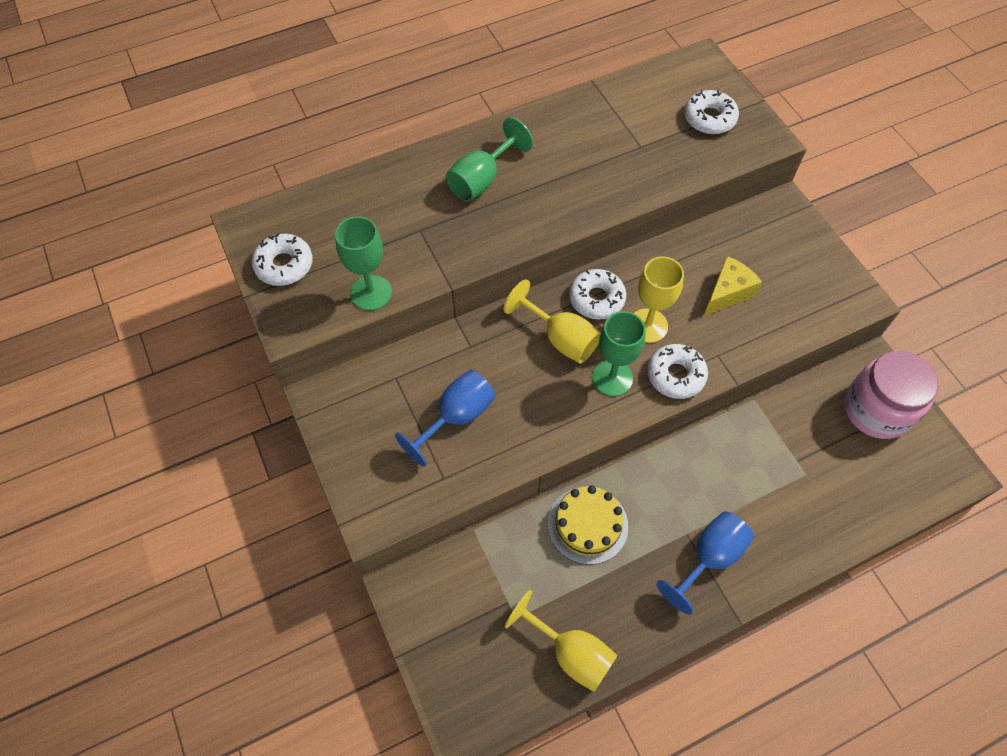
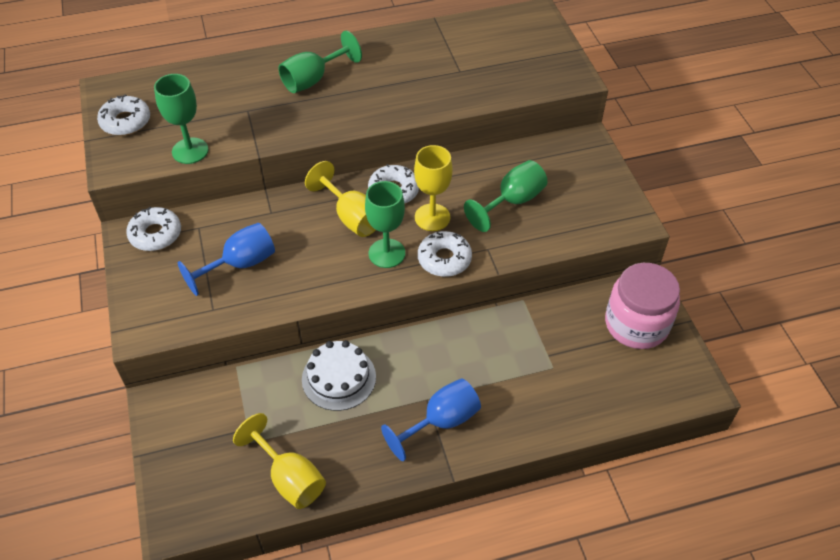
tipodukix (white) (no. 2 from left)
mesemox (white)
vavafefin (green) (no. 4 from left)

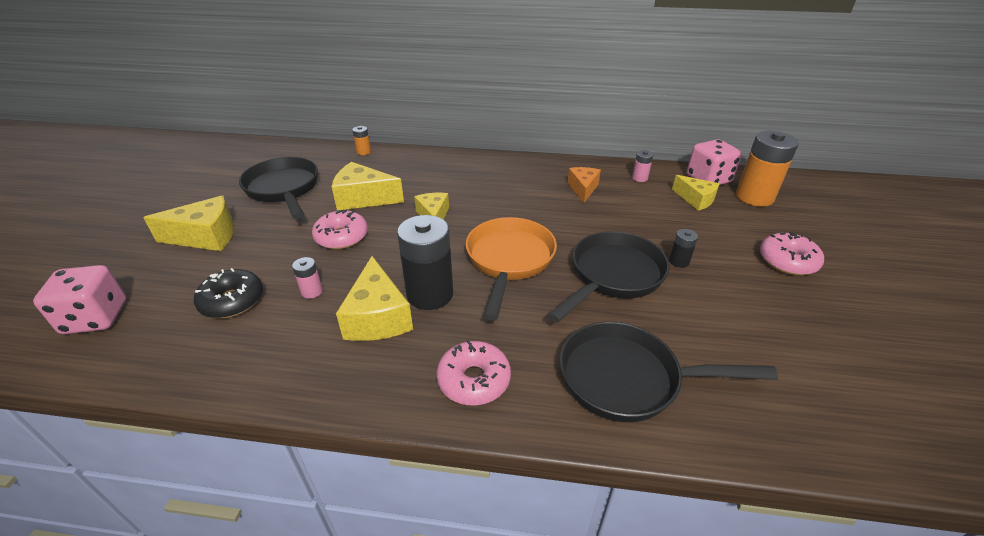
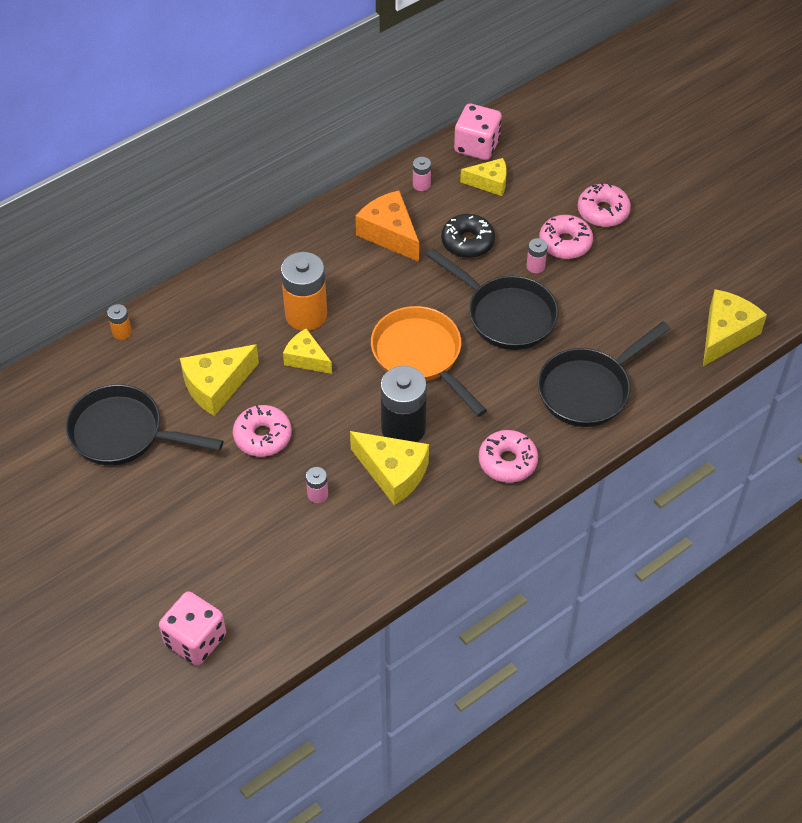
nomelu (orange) (no. 2 from left)
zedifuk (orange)
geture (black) (no. 2 from left)
tipodukix (black)
nomelu (pink) (no. 3 from left)
tipodukix (pink) (no. 3 from left)
zedifuk (yellow) (no. 5 from left)

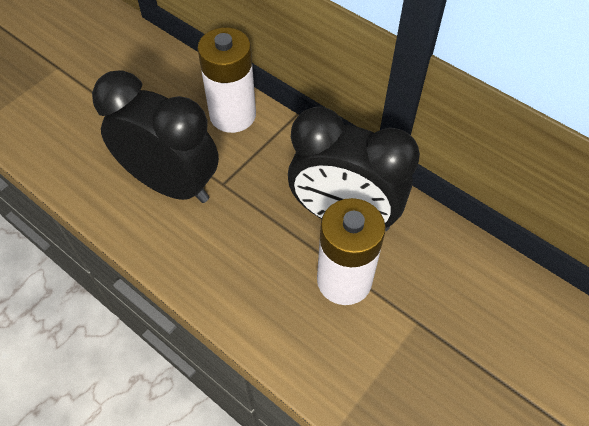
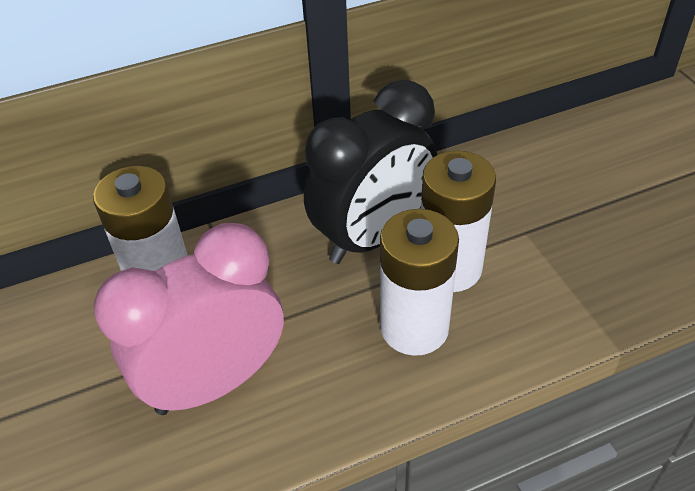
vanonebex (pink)
nomelu (white) (no. 2 from left)

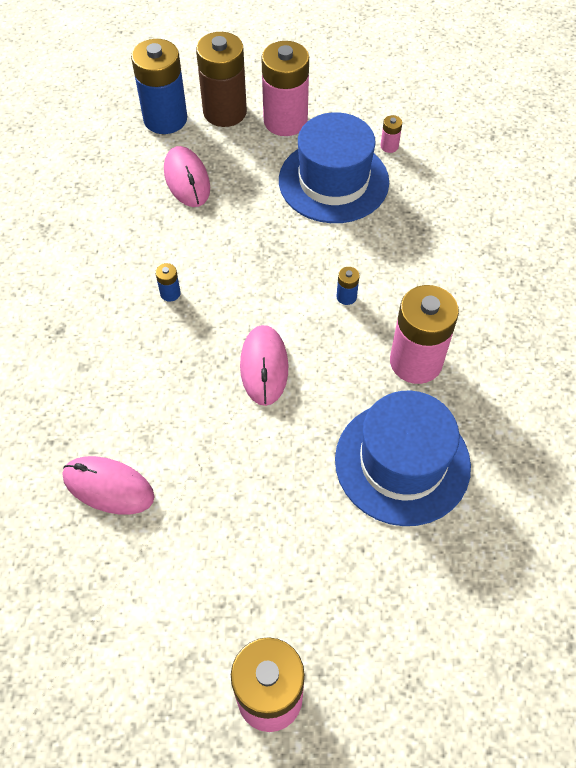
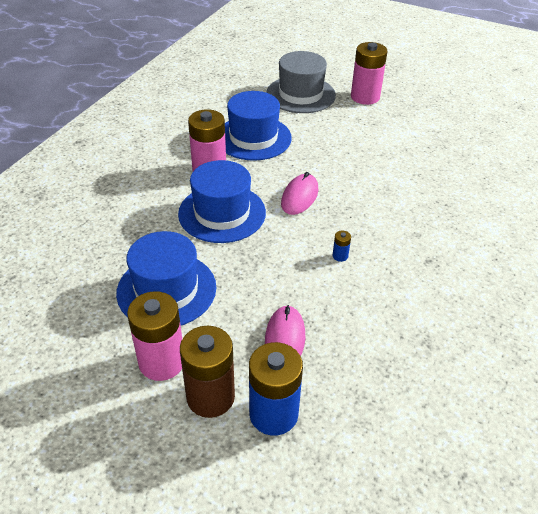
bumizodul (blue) (no. 2 from left)
bumizodul (grey)
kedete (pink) (no. 1 from left in the first image)
nomelu (pink) (no. 3 from left in the first image)

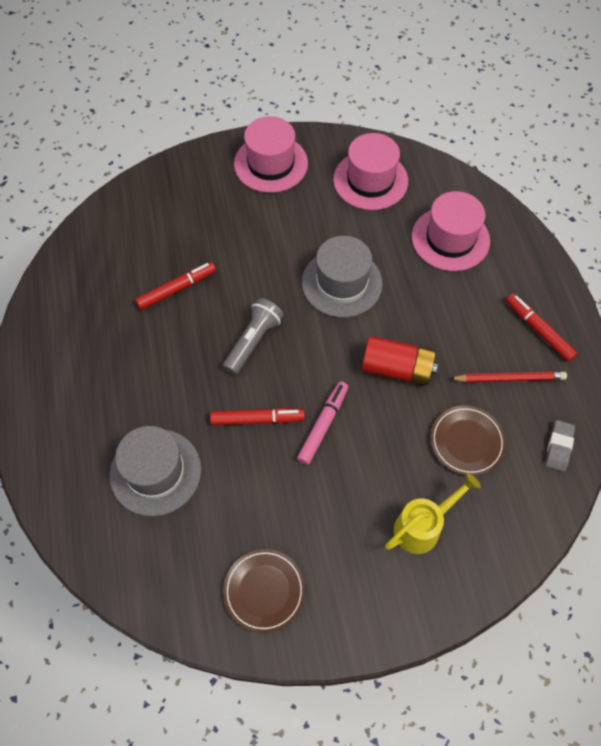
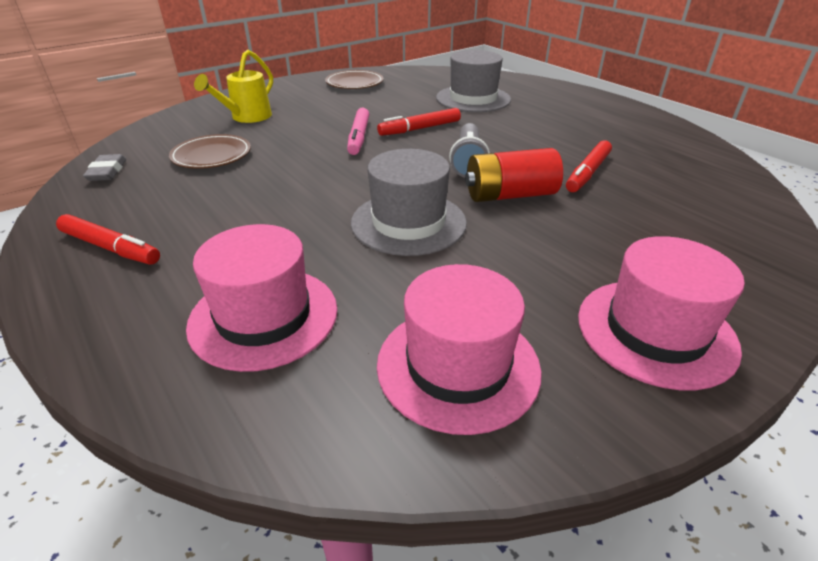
nomelu (red)
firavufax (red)

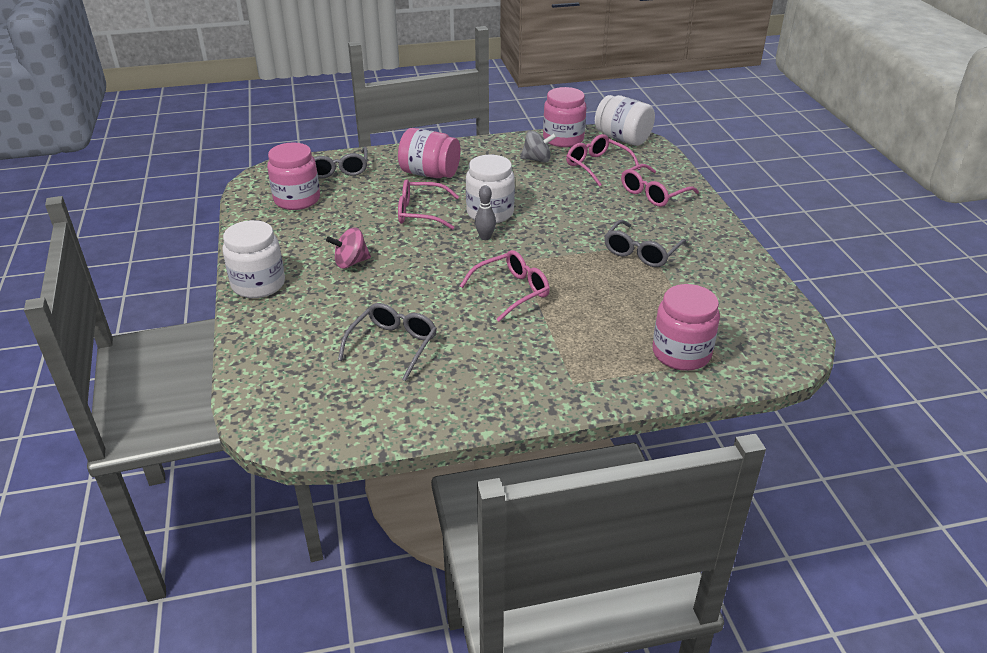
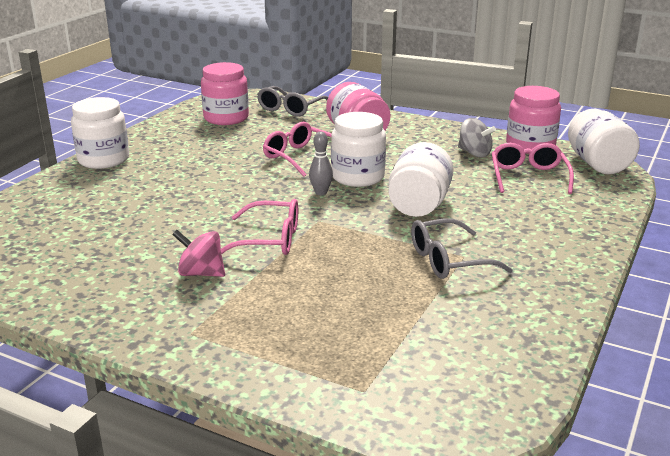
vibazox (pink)
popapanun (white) (no. 3 from left)
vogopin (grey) (no. 2 from left in the first image)
vogopin (pink) (no. 4 from left in the first image)
popapanun (pink) (no. 4 from left in the first image)

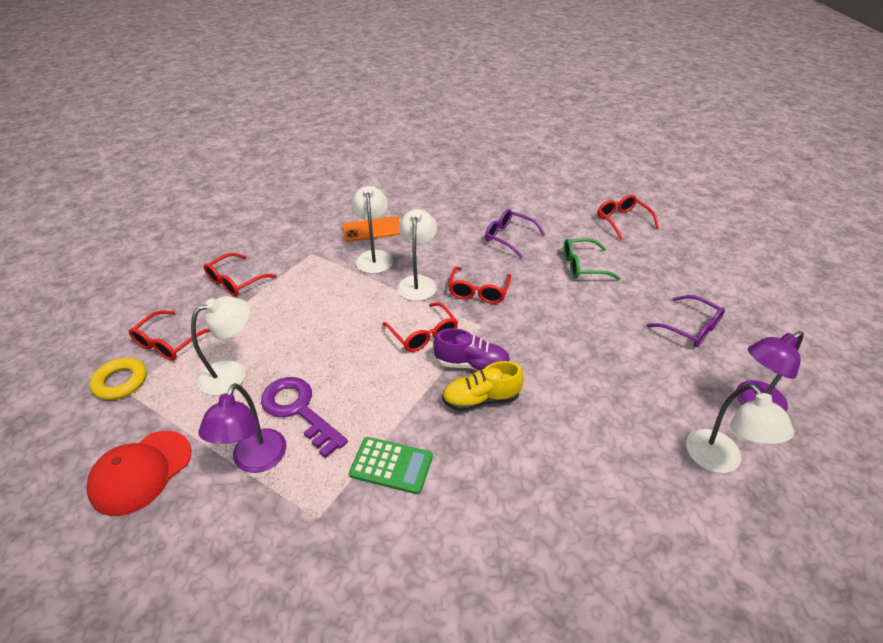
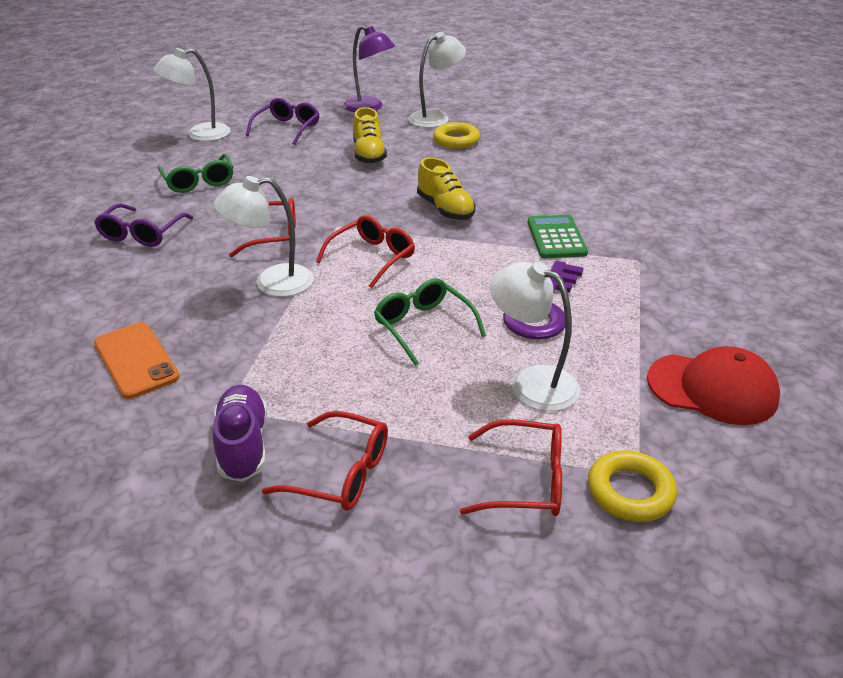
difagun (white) (no. 1 from left)
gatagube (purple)
gatagube (yellow) (no. 1 from left)
vogopin (green) (no. 2 from left)
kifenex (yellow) (no. 1 from left)
difagun (purple) (no. 1 from left in the first image)
vogopin (red) (no. 5 from left in the first image)

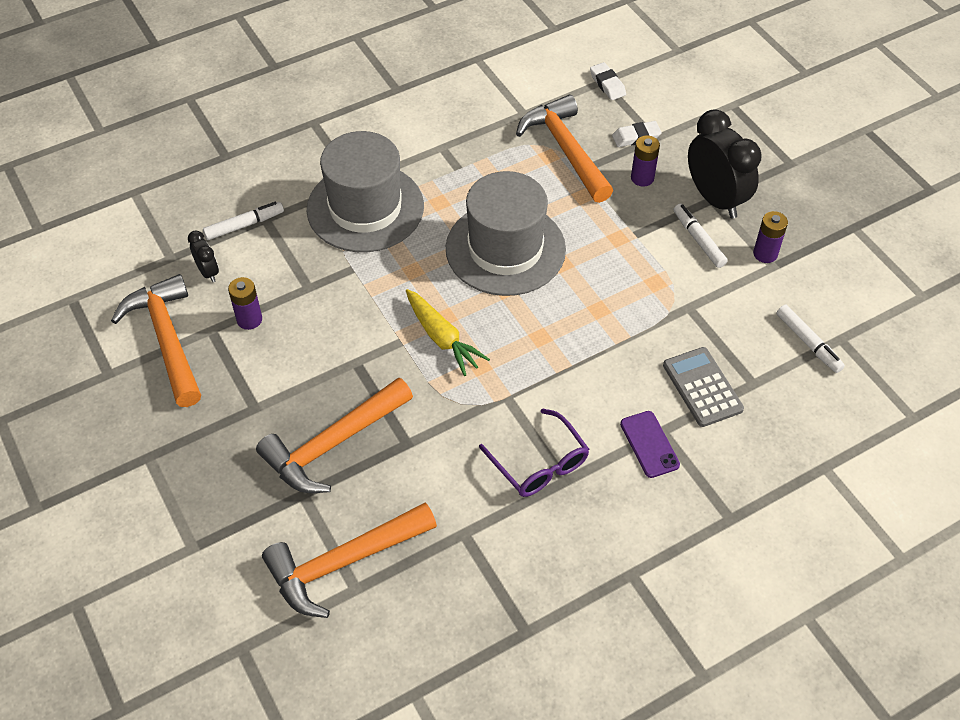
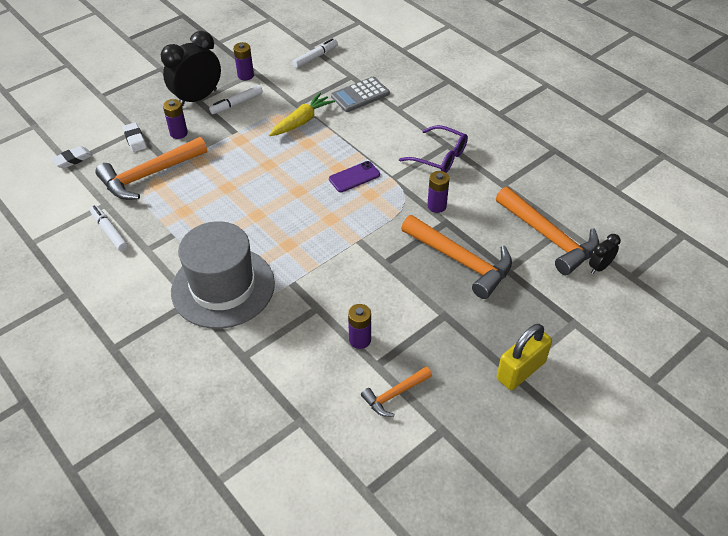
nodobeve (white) (no. 1 from left)
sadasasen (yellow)
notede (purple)
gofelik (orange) (no. 2 from left)
vogopin (purple)
nomelu (purple) (no. 4 from left)
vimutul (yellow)
vanonebex (black) (no. 2 from left)
bumizodul (grey) (no. 2 from left in the first image)

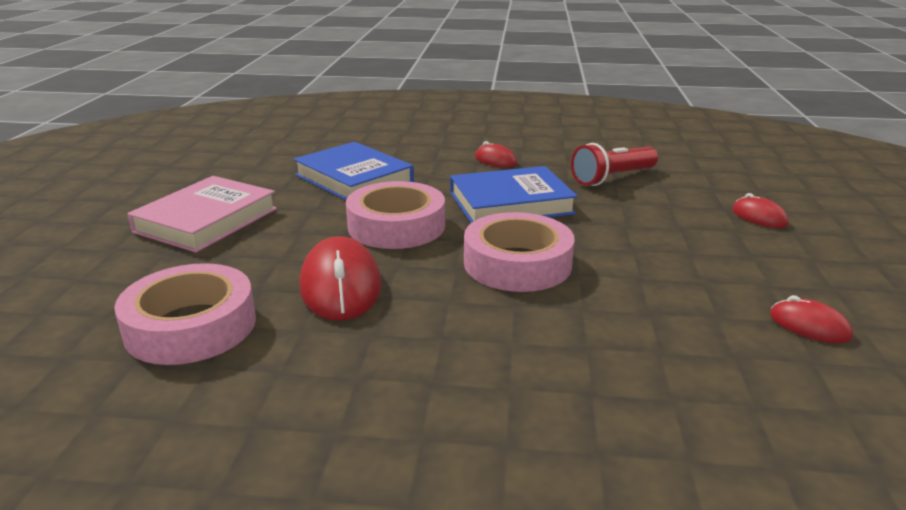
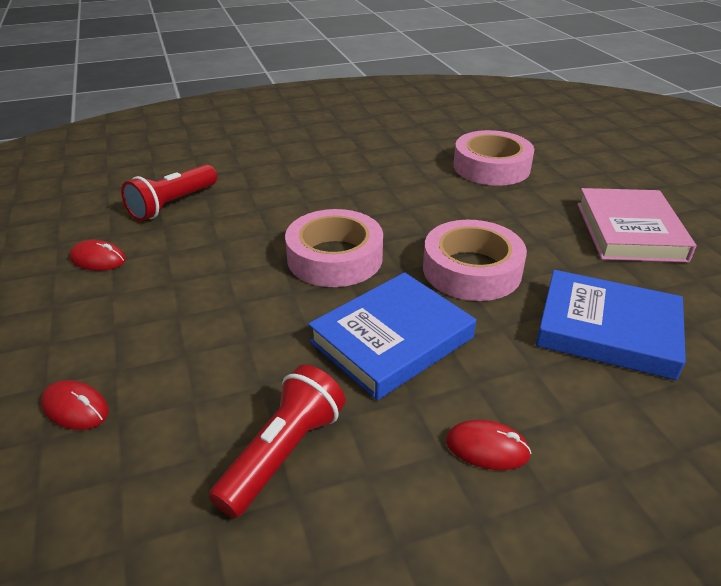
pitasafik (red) (no. 1 from left)
kedete (red) (no. 1 from left in the first image)

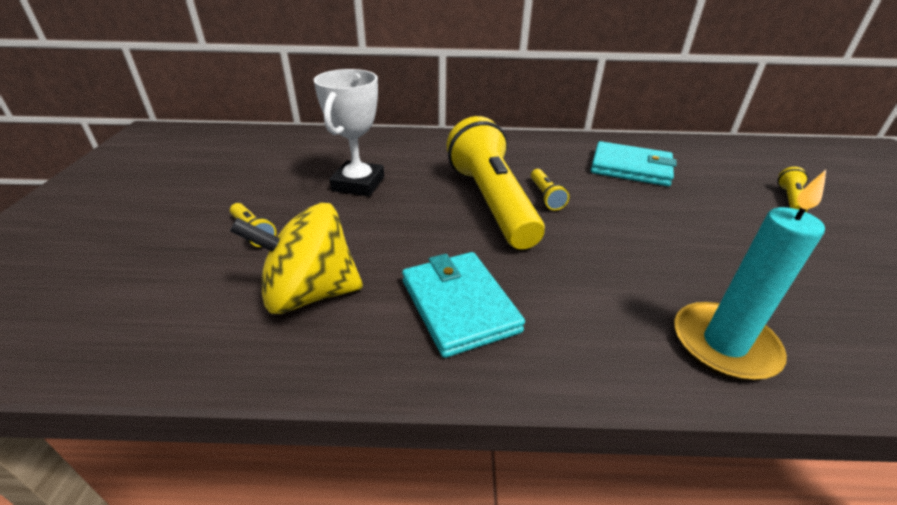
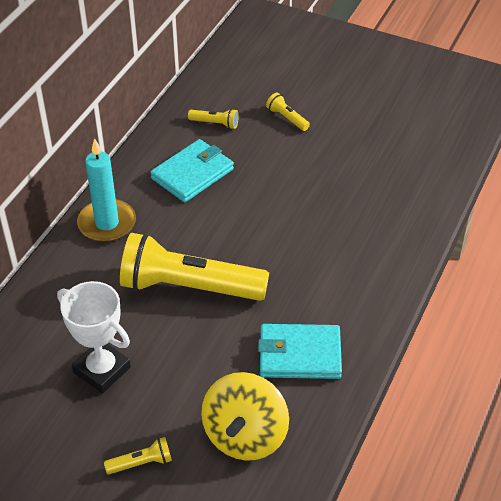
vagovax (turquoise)
pitasafik (yellow) (no. 3 from left)

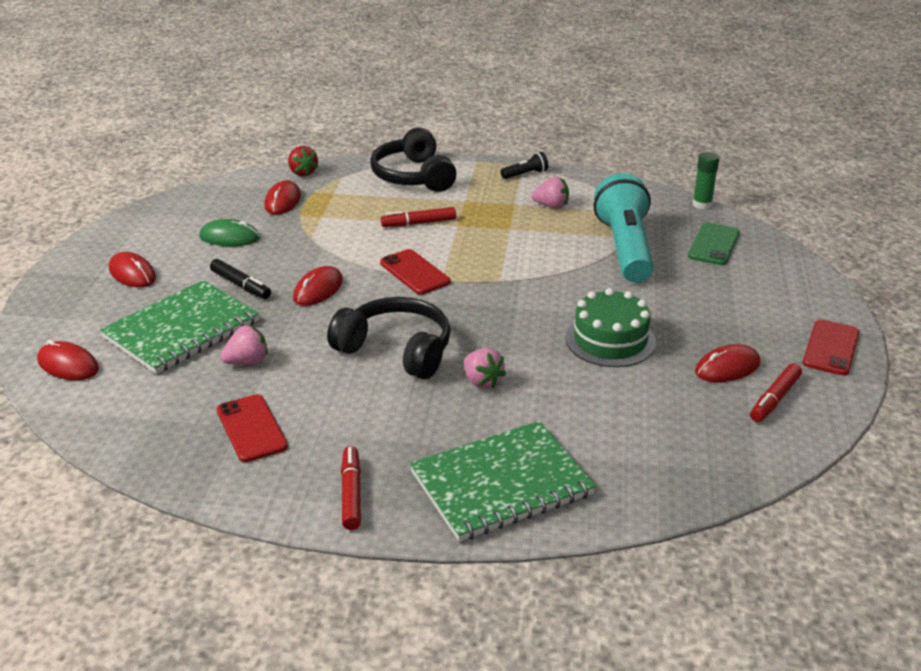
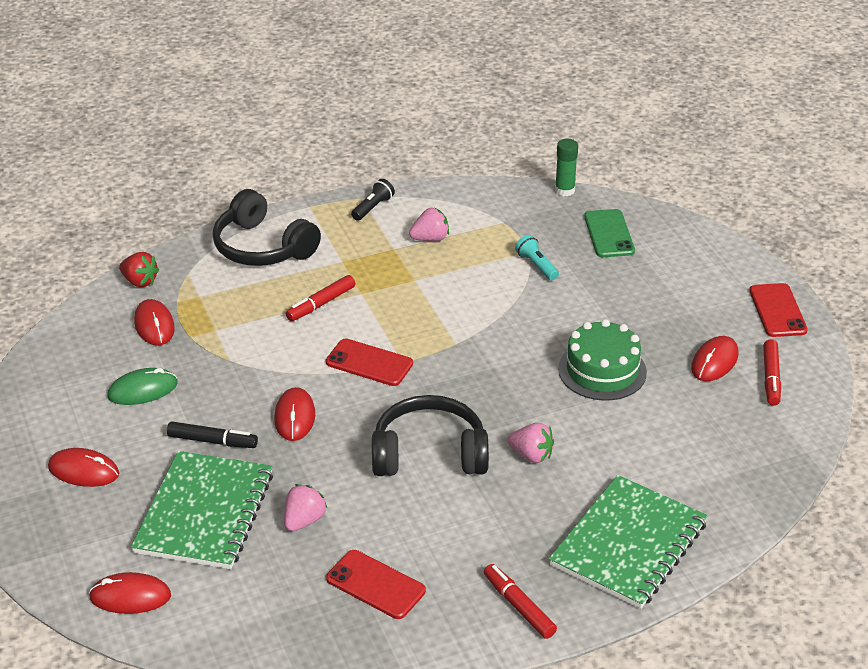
pitasafik (turquoise)

